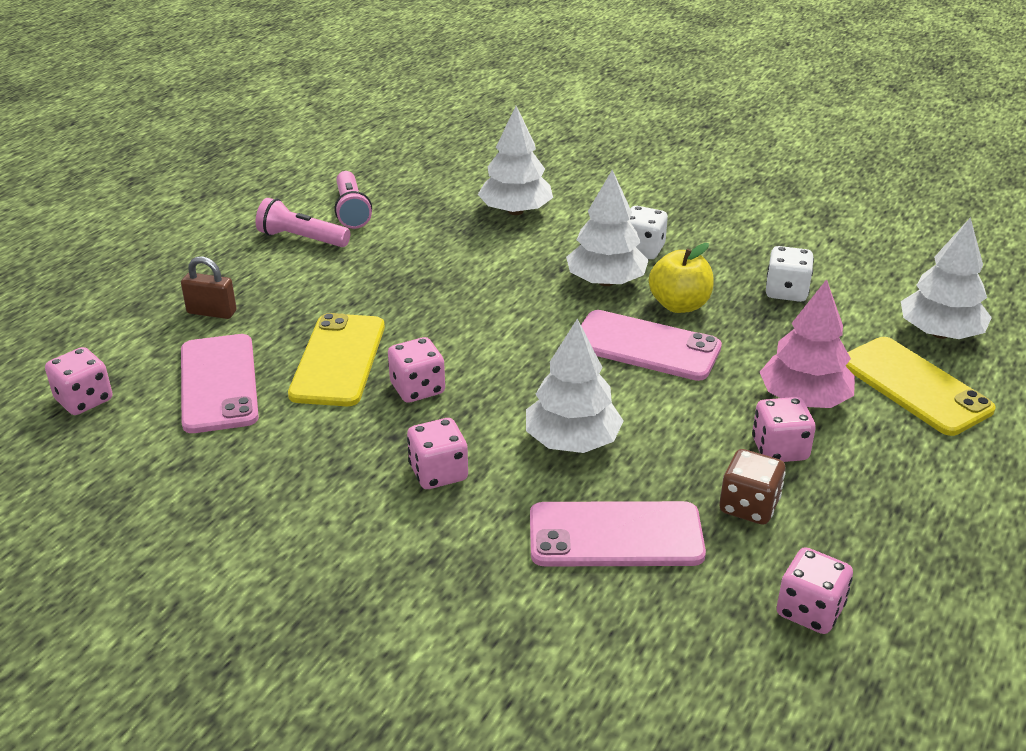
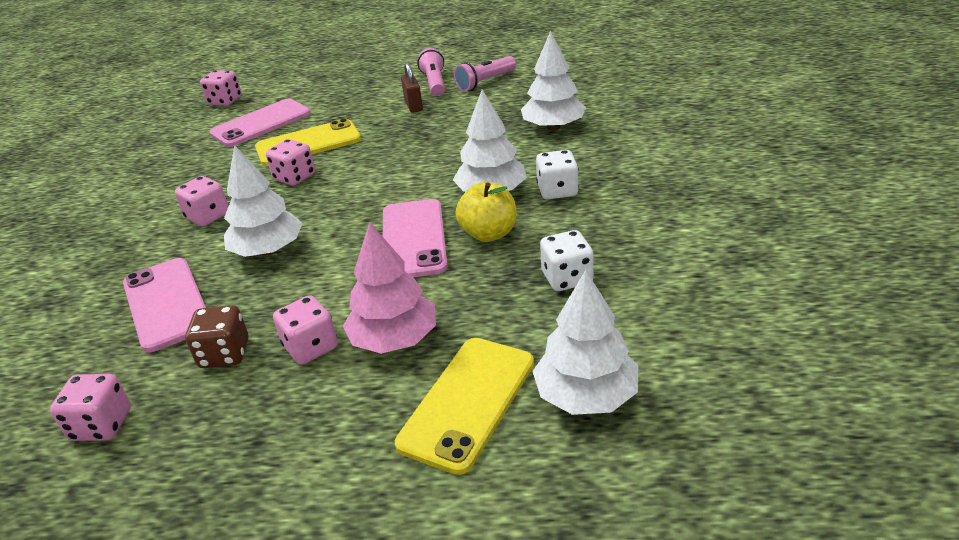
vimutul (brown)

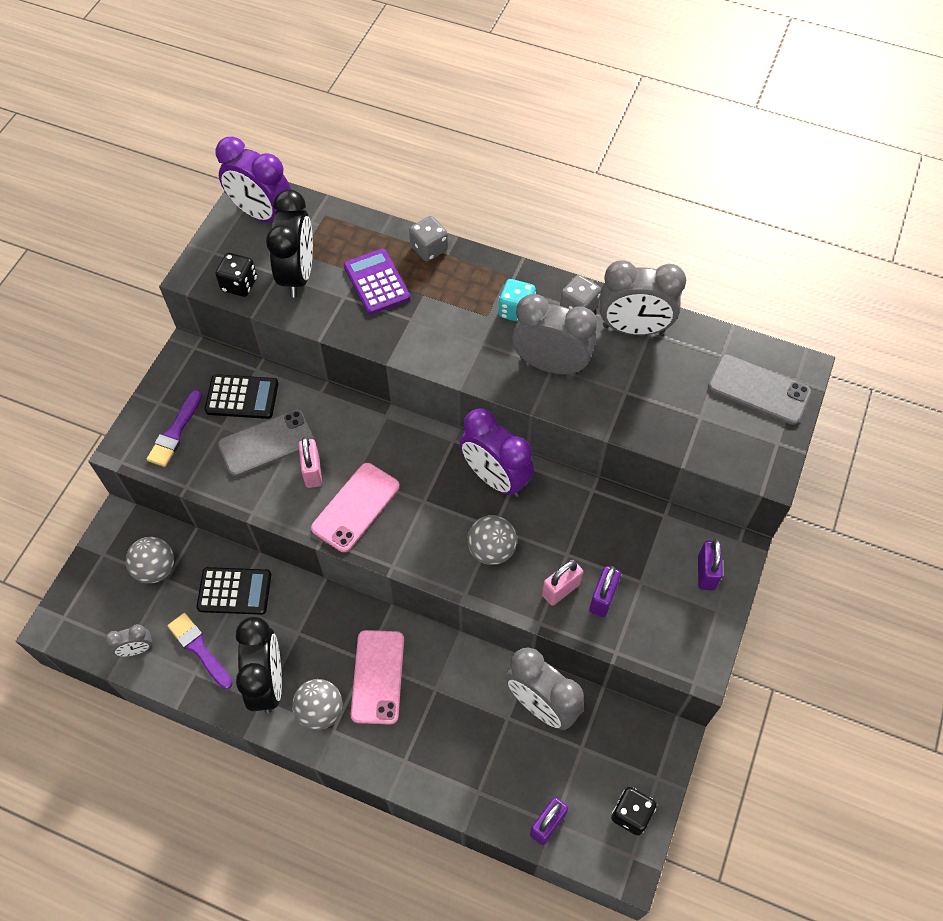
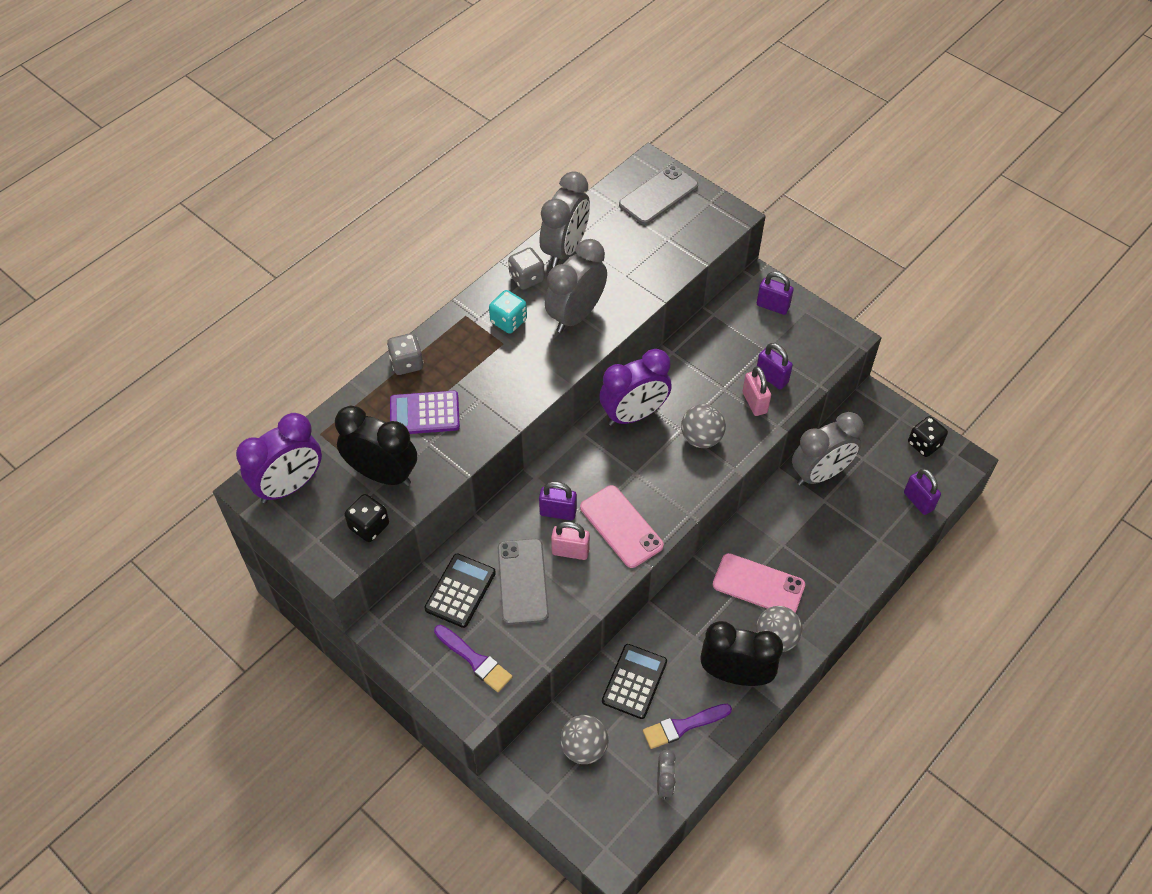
vimutul (purple) (no. 1 from left)

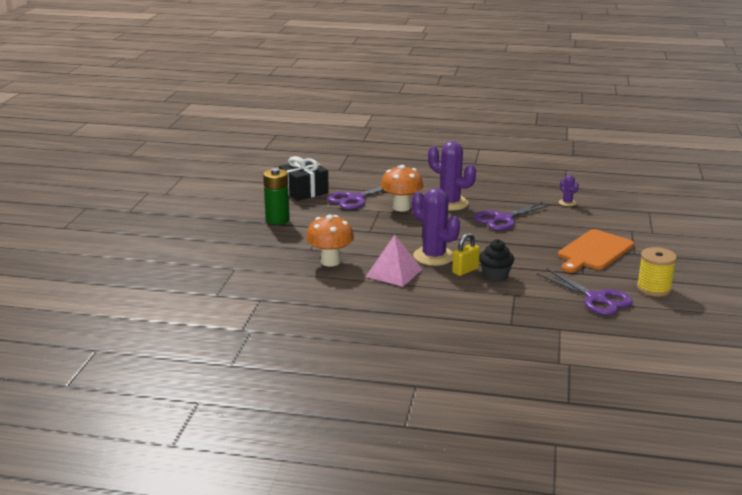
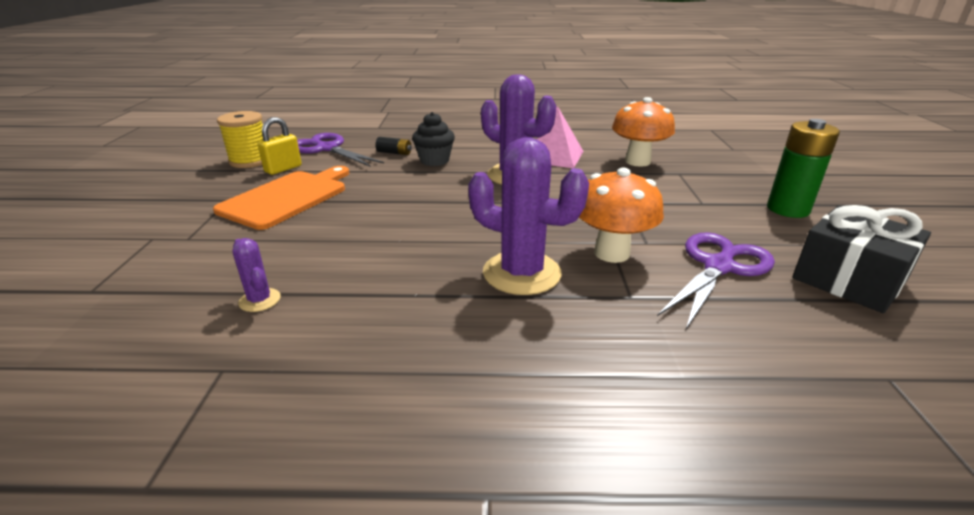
vimutul (yellow)
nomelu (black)
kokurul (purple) (no. 2 from left in the first image)

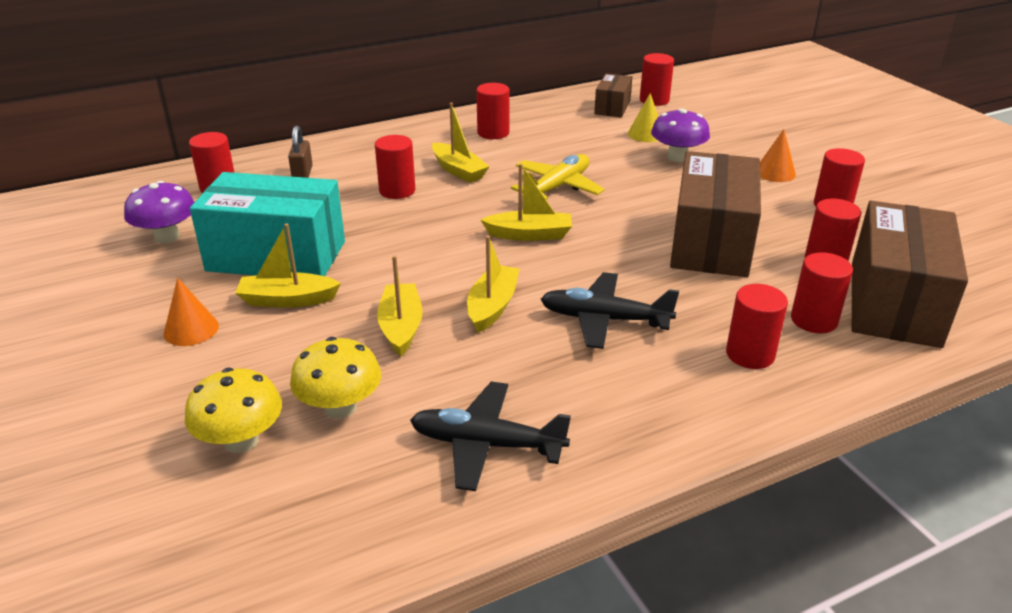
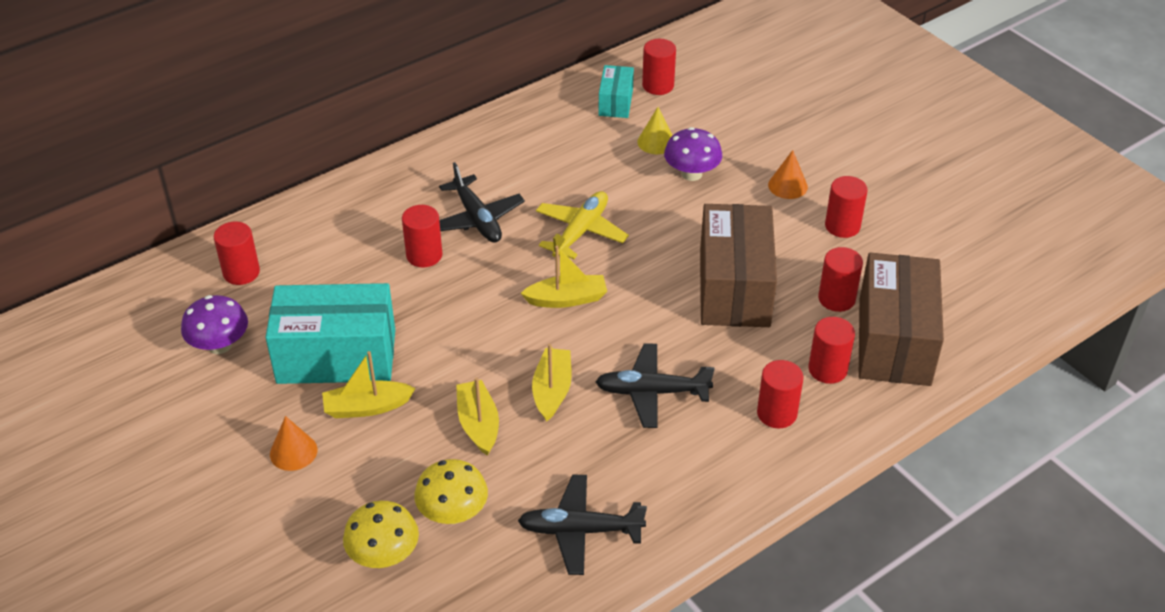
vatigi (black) (no. 1 from left)
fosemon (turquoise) (no. 2 from left)
vimutul (brown)
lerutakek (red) (no. 3 from left in the first image)

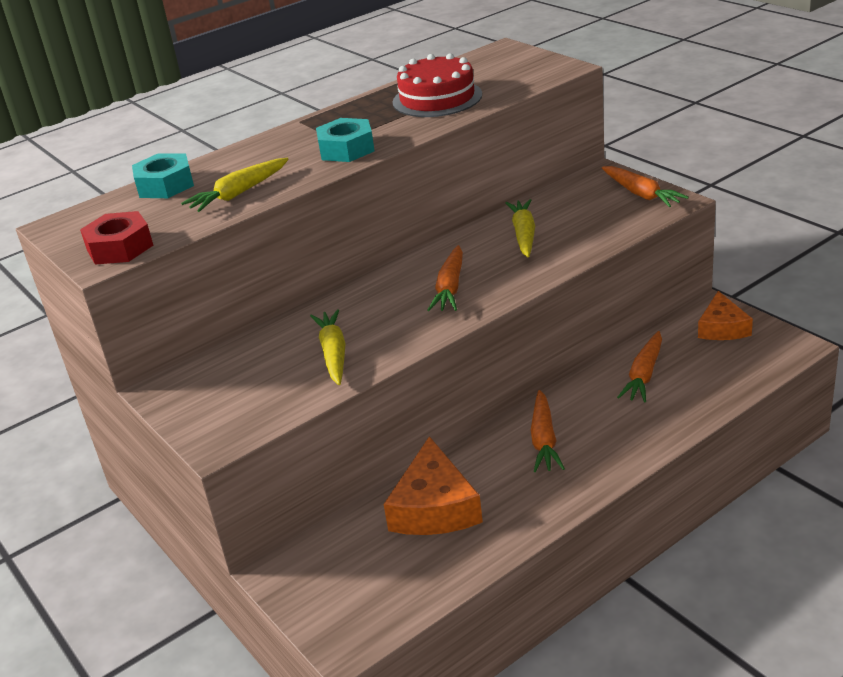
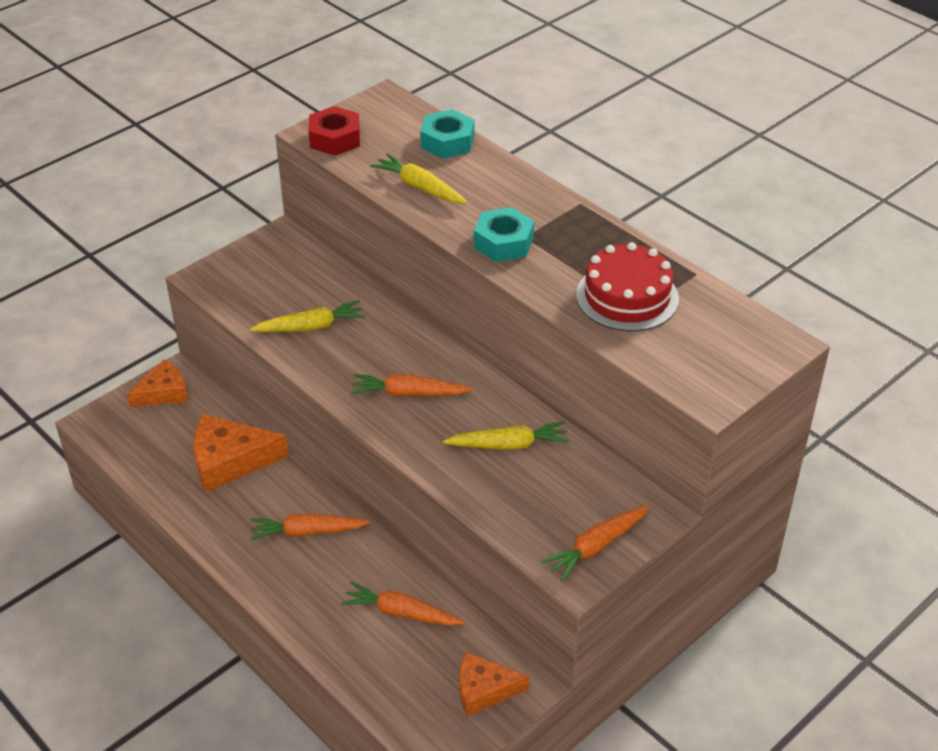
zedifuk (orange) (no. 1 from left)

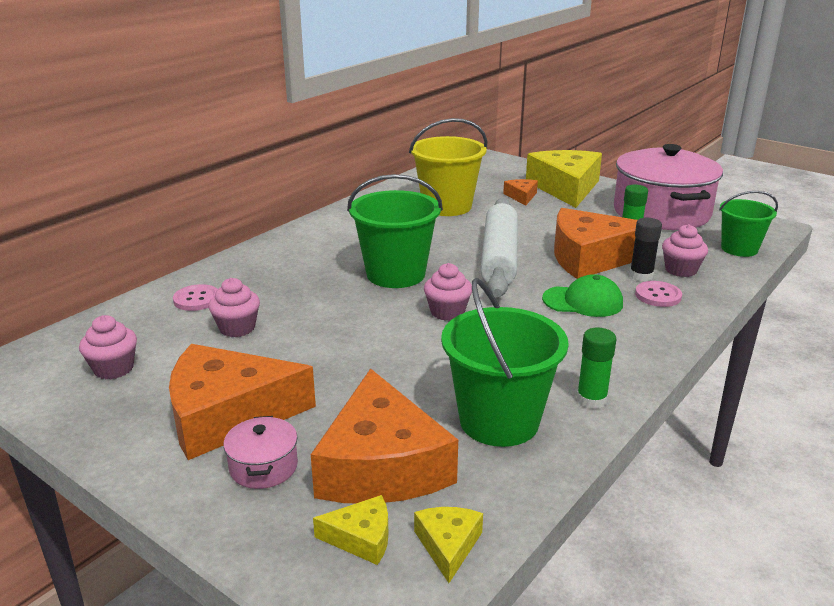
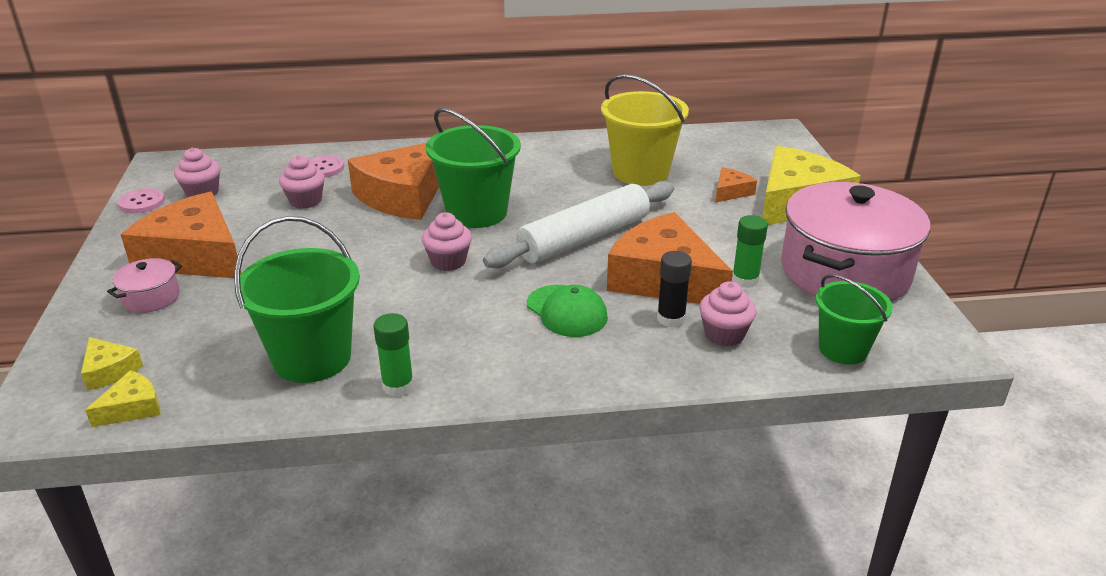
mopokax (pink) (no. 1 from left)
zedifuk (orange) (no. 2 from left)

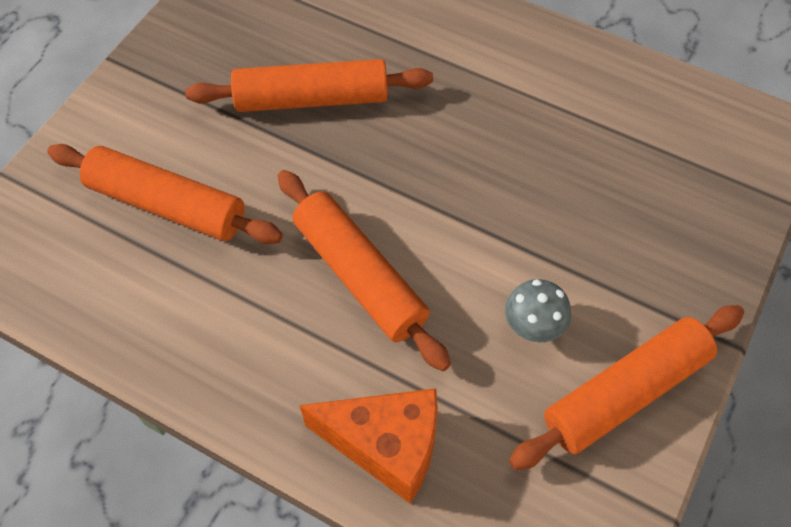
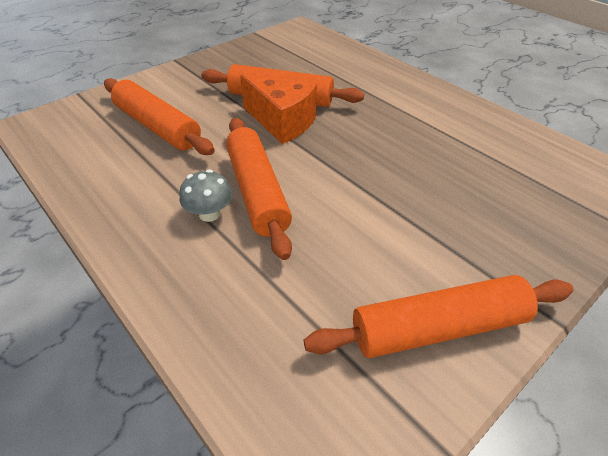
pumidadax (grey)
zedifuk (orange)

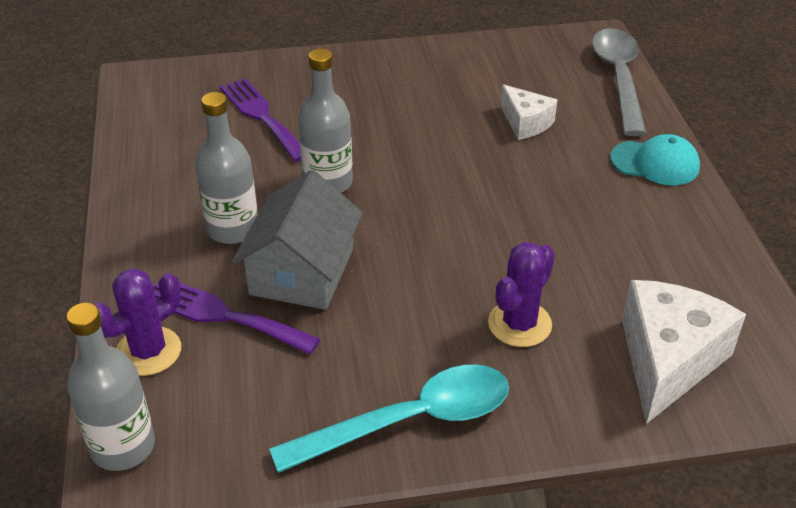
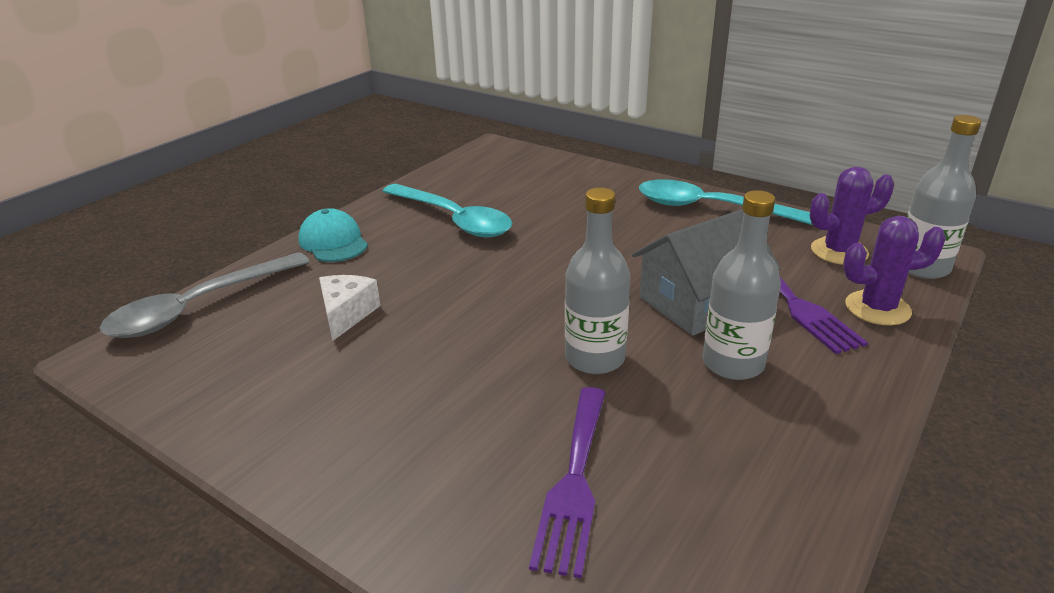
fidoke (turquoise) (no. 1 from left)
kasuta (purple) (no. 1 from left)
zedifuk (white) (no. 2 from left in the first image)

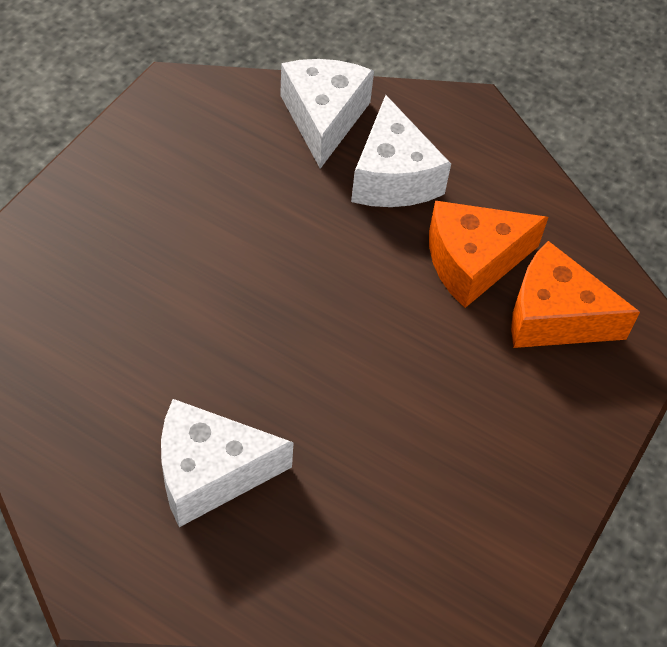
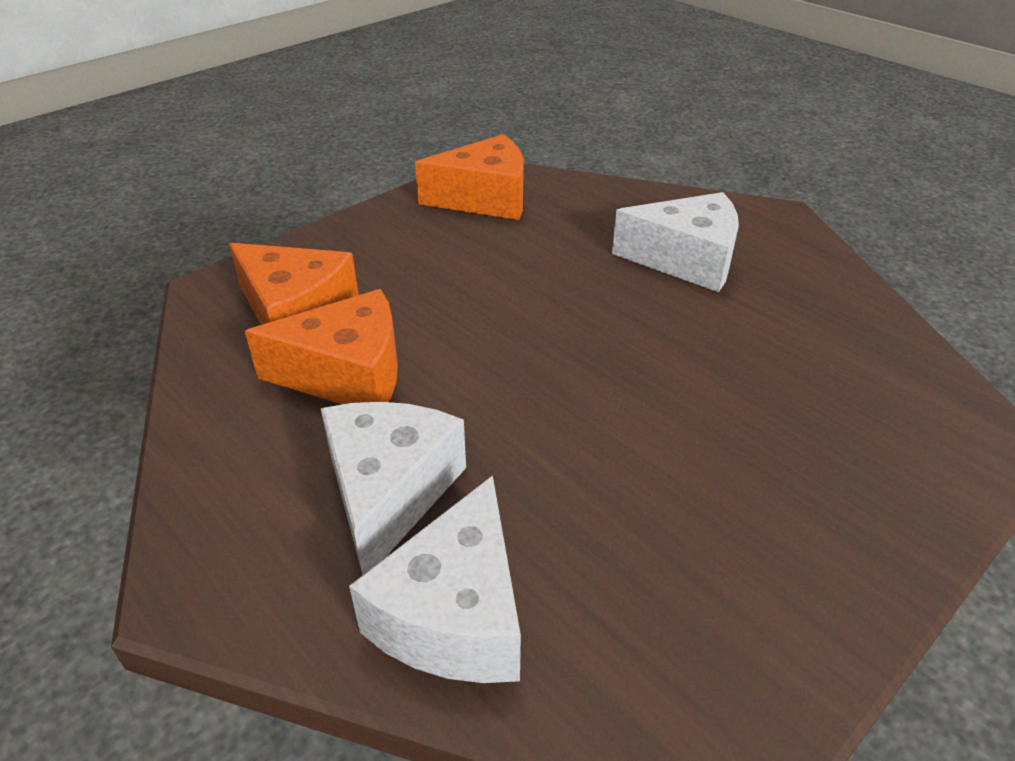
zedifuk (orange) (no. 3 from left)

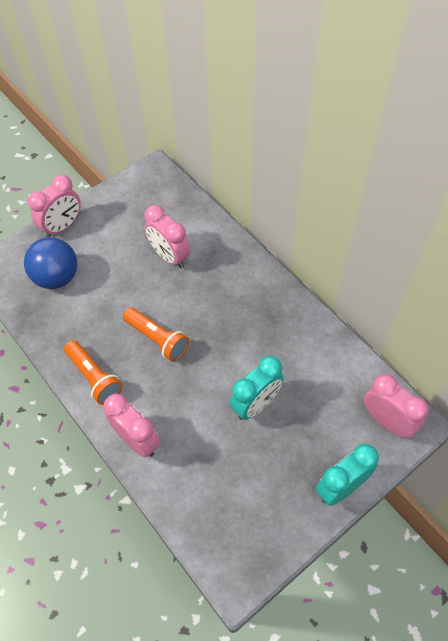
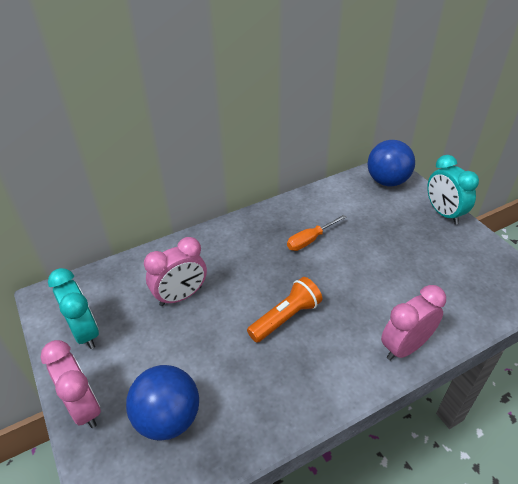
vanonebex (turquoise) (no. 1 from left)
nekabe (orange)
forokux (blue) (no. 2 from left)
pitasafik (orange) (no. 1 from left in the first image)

